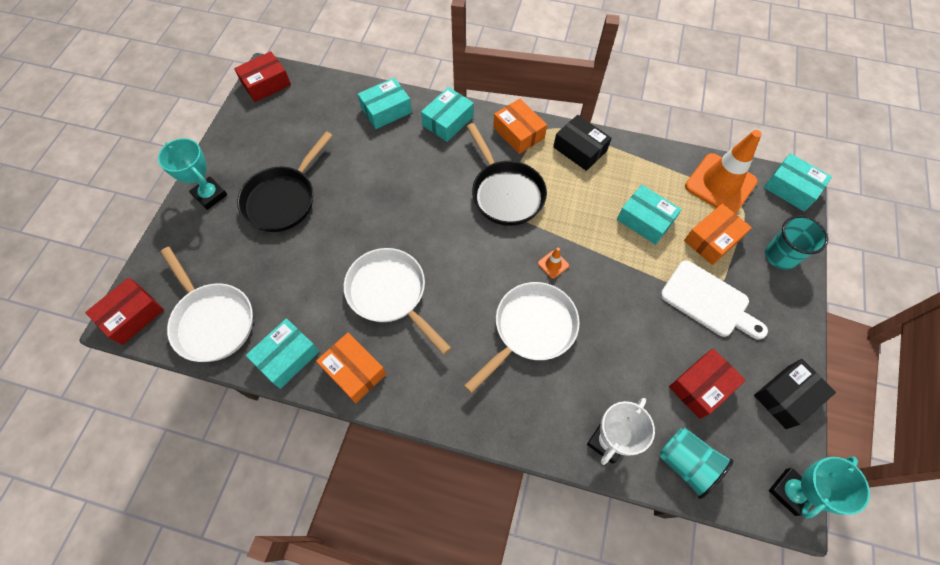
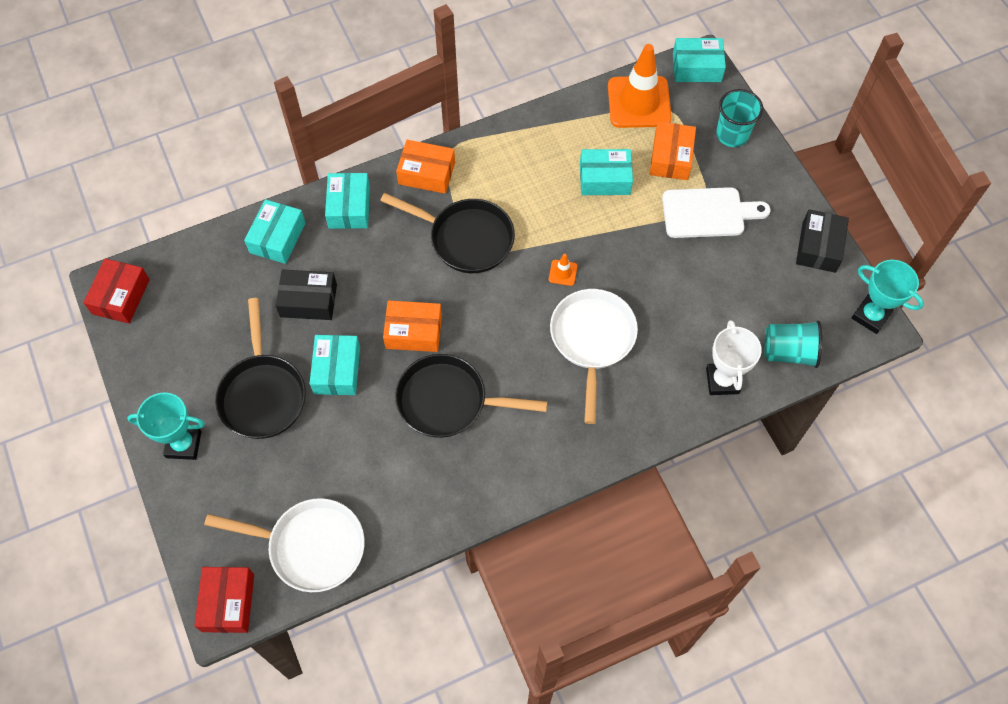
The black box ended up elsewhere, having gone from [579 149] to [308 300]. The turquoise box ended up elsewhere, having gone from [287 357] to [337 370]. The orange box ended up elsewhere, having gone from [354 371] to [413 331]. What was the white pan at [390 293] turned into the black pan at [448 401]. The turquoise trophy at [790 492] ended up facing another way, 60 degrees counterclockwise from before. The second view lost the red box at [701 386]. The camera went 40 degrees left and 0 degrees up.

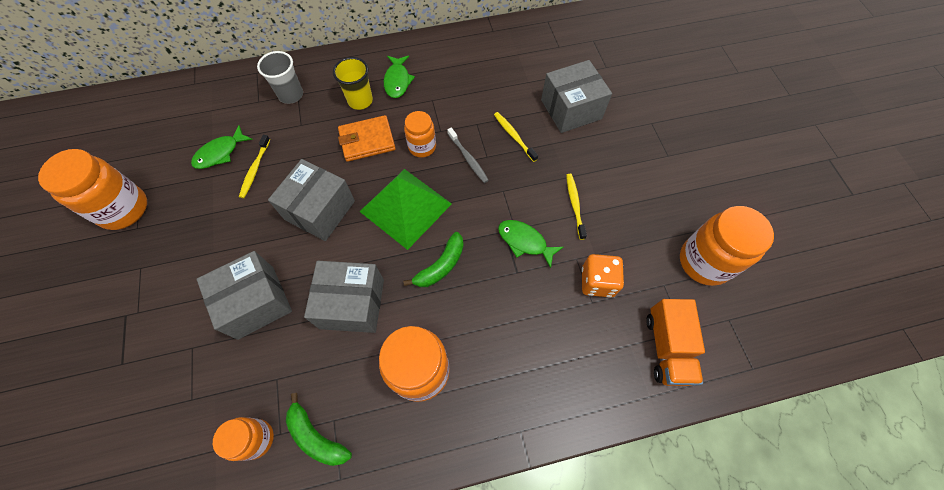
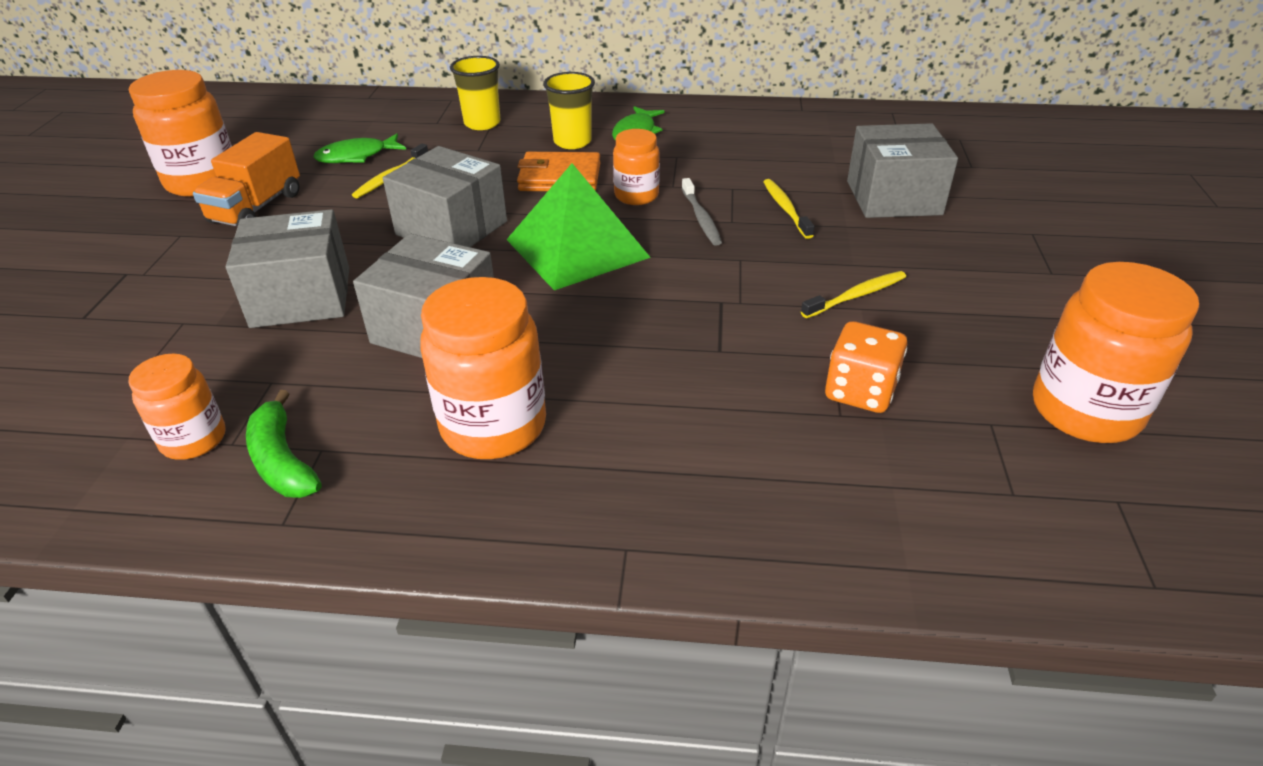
The orange truck ended up elsewhere, having gone from [667 348] to [256 208]. The grey box at [320 210] ended up facing another way, 75 degrees clockwise from before. What was the grey cup at [291 95] turned into the yellow cup at [482 123]. The yellow toothbrush at [574 205] ended up facing another way, 45 degrees clockwise from before. The second view lost the green banana at [441 266]. The second view lost the green fish at [524 241]. The camera went 20 degrees right and 25 degrees down.

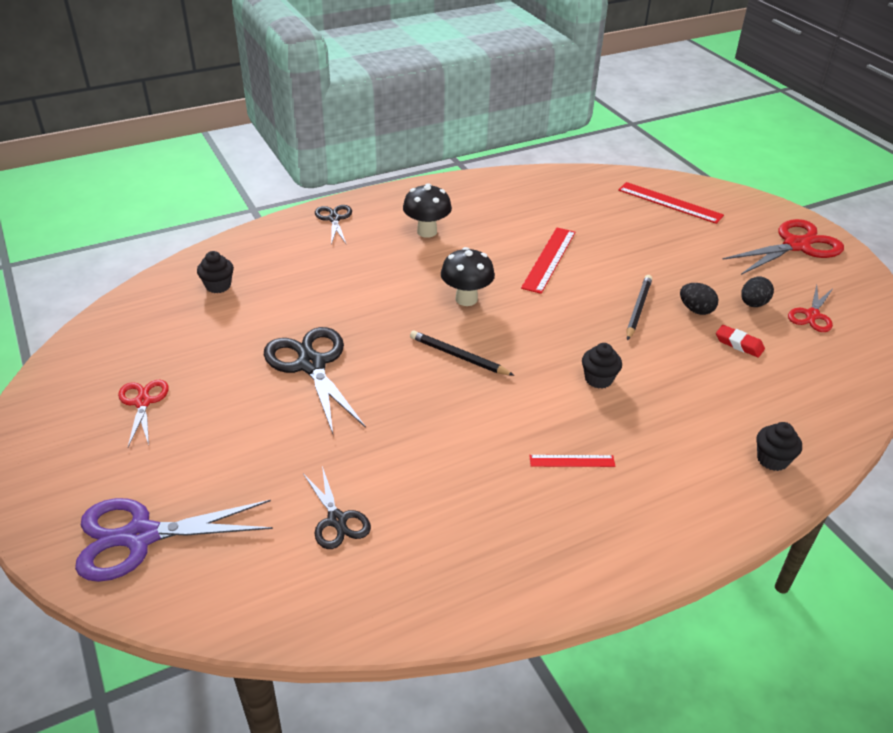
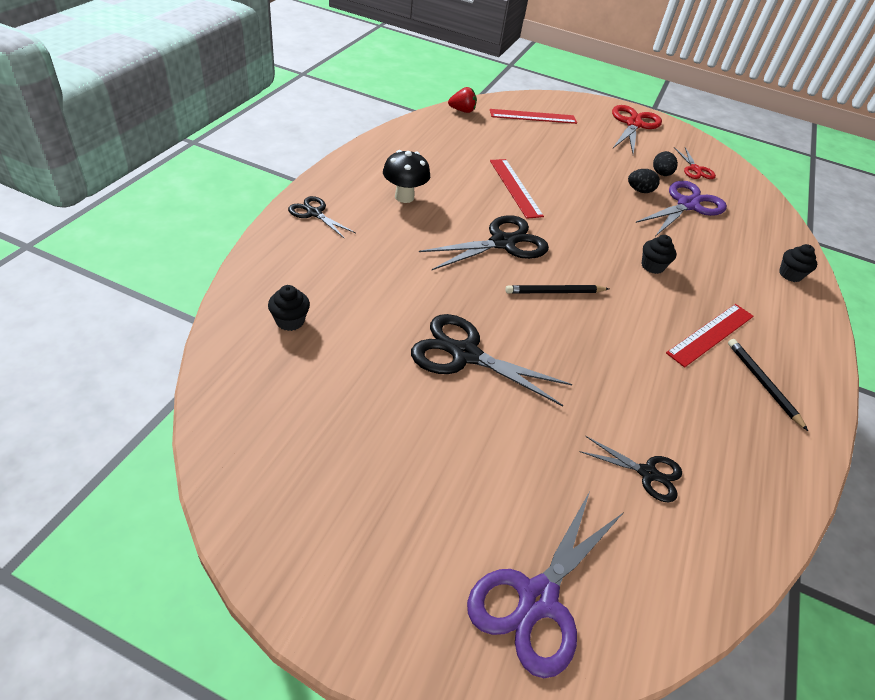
Where the black mushroom stood at [466 299], the black scissors came to stand at [502 243]. The second view gained the red strawberry at [462 111]. Where the red eraser stood at [739 344], the purple scissors came to stand at [687 205]. The size of the red ruler at [572 461] changed by a factor of 1.80. The black pencil ended up elsewhere, having gone from [638 309] to [762 384]. The second view lost the red scissors at [143 402]. The camera went 45 degrees left and 5 degrees up.

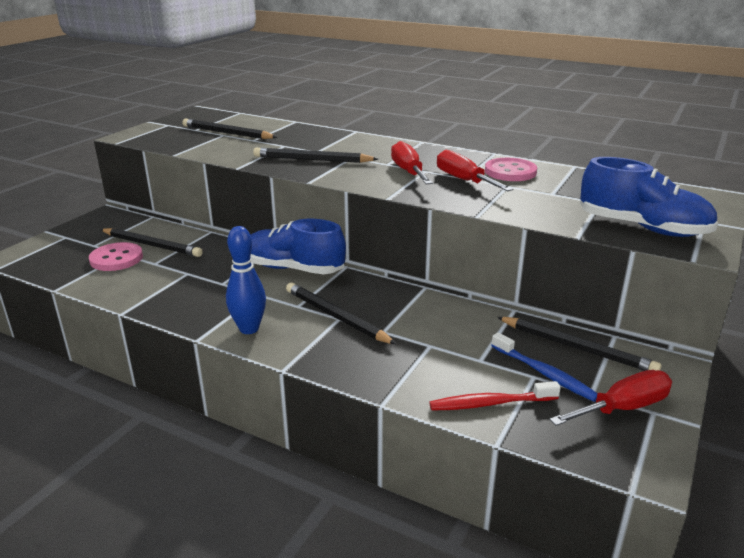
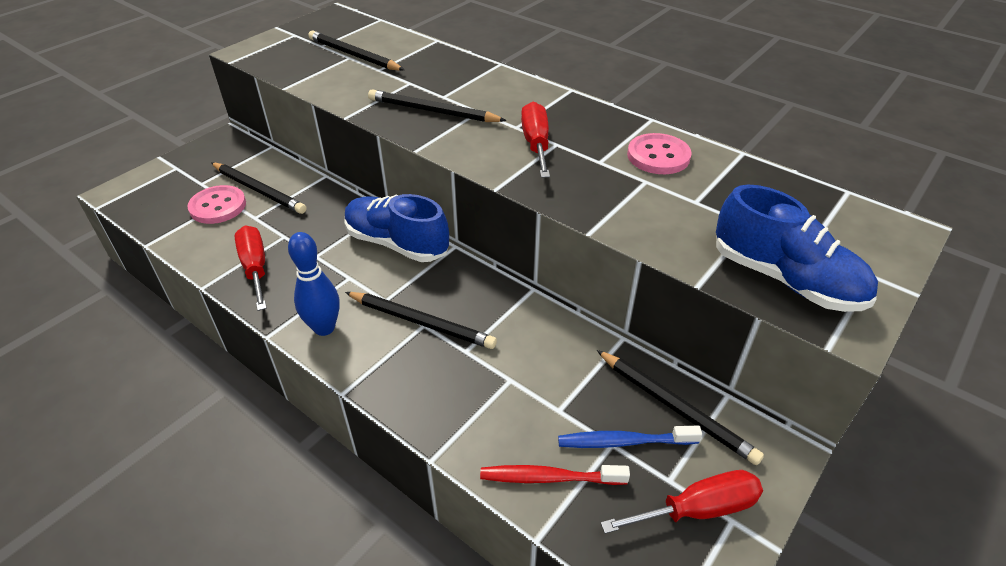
The red screwdriver ended up elsewhere, having gone from [464 180] to [255 268]. The black pencil at [336 316] ended up facing another way, 150 degrees clockwise from before. The blue toothbrush at [544 373] ended up facing another way, 120 degrees clockwise from before. The camera went 10 degrees right and 15 degrees up.

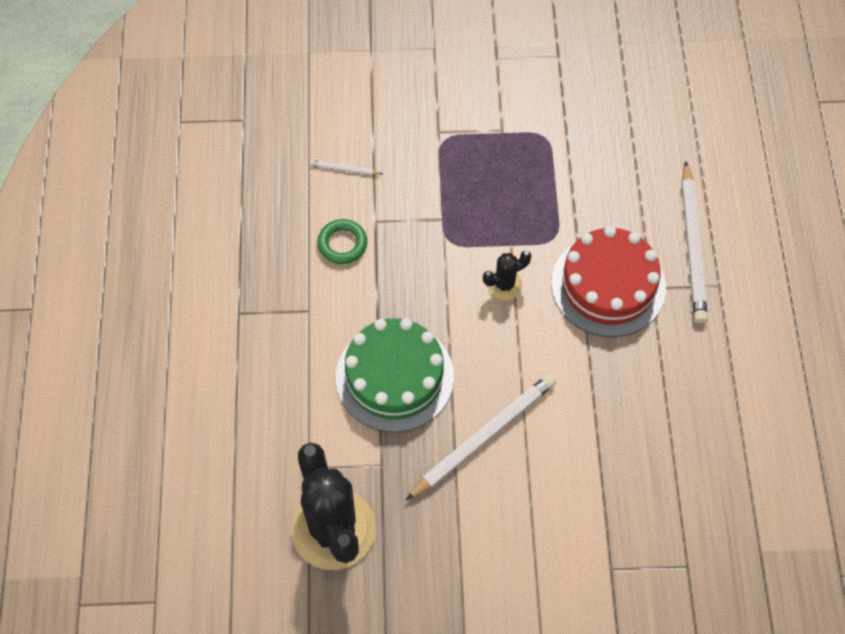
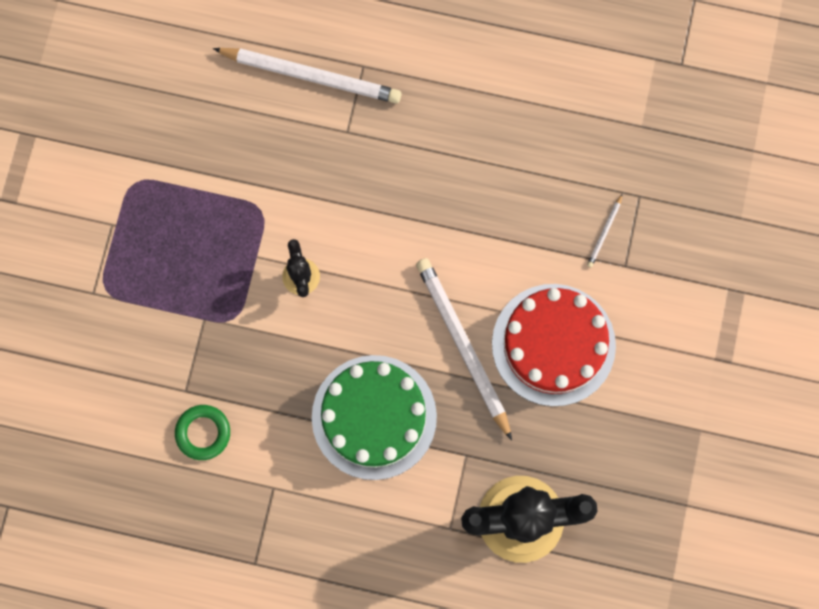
The red cake ended up elsewhere, having gone from [608 285] to [553 344]. The white pencil ended up elsewhere, having gone from [344 169] to [604 232]. The camera went 75 degrees left and 15 degrees up.

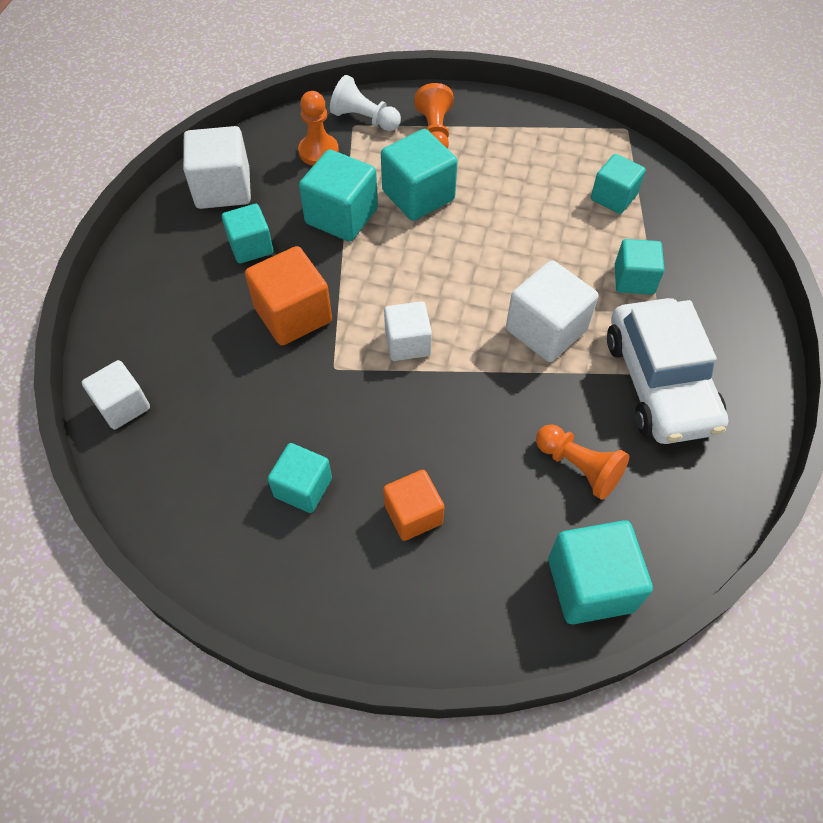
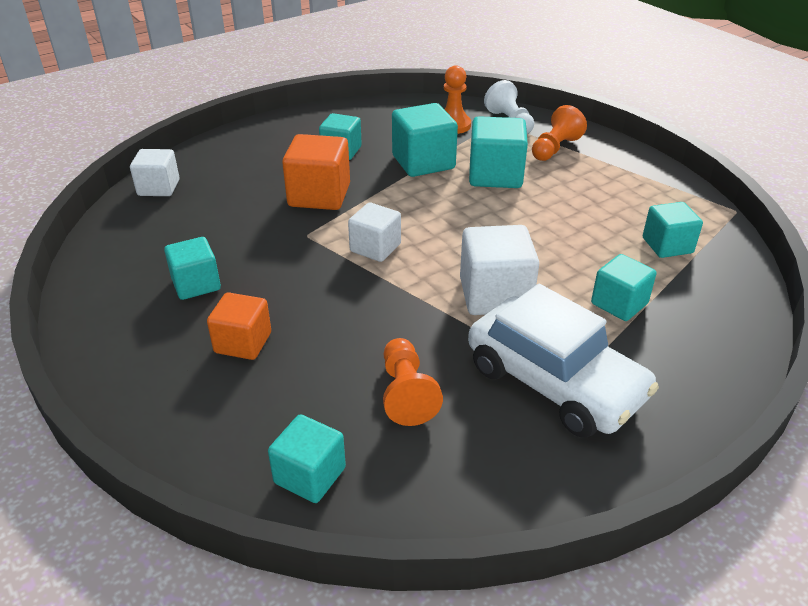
The size of the turquoise cube at [590 584] changed by a factor of 0.66. The white car at [659 383] ended up facing another way, 75 degrees counterclockwise from before. The second view lost the white cube at [223 188]. The camera went 40 degrees right and 20 degrees down.

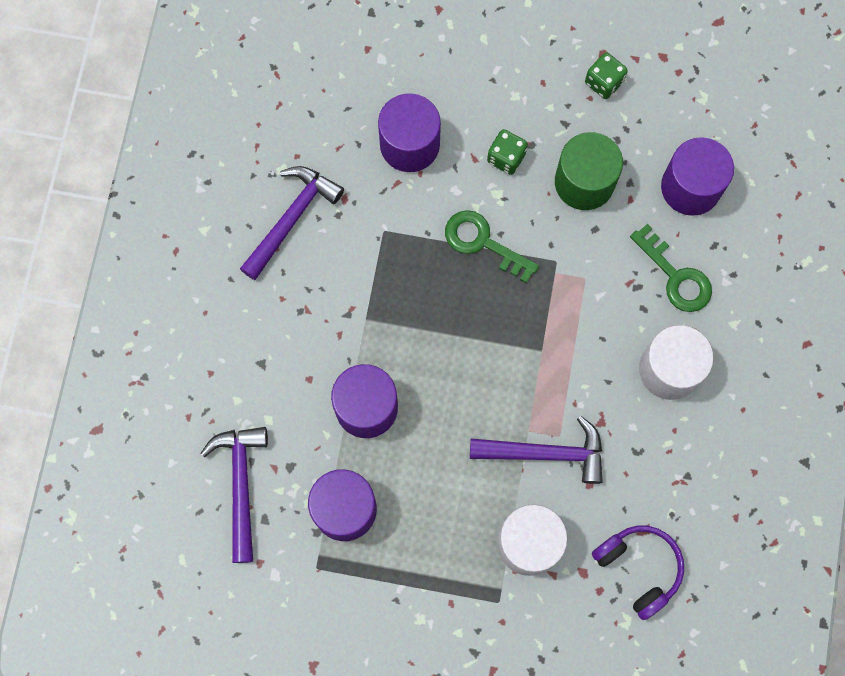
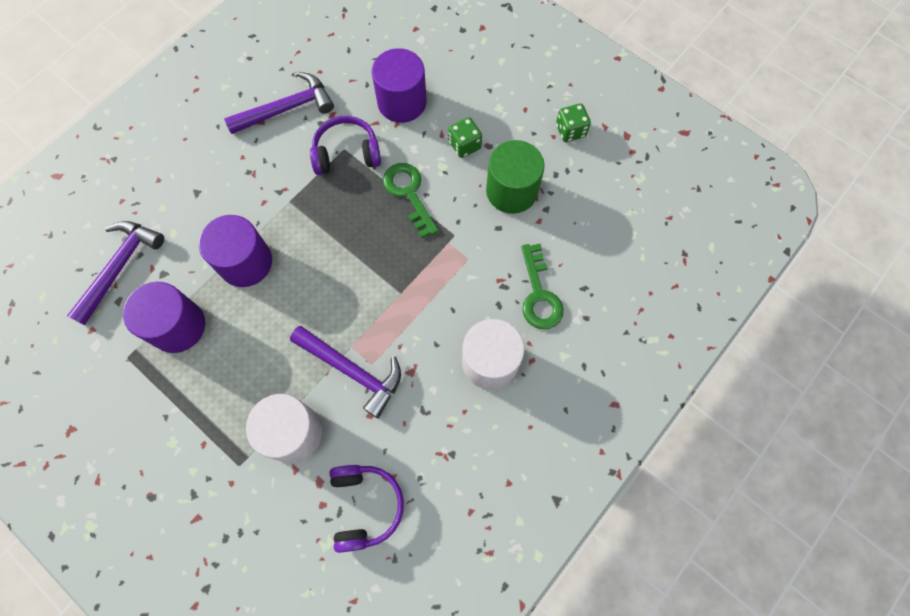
The second view gained the purple headphones at [346 153]. The second view lost the purple cylinder at [690 187]. The camera went 30 degrees right and 5 degrees down.

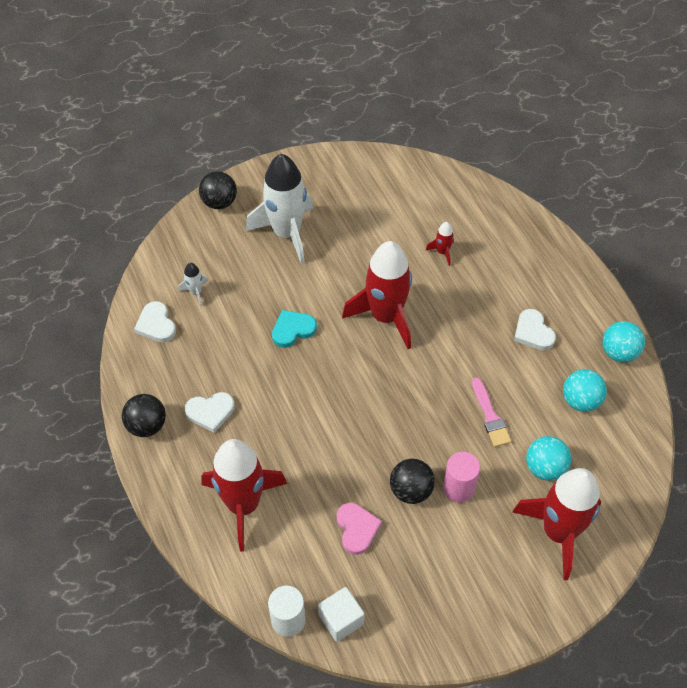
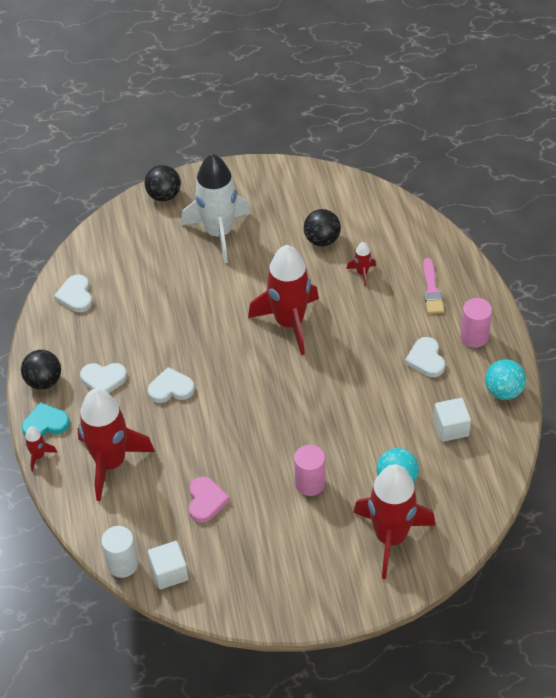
The turquoise heart ended up elsewhere, having gone from [293 330] to [45 424]. The second view gained the red rocket at [38 456]. The second view gained the white heart at [171 388]. The black ball ended up elsewhere, having gone from [411 490] to [322 240]. The pink brush ended up elsewhere, having gone from [490 416] to [432 290]. Where the turquoise ball stood at [580 401], the white cube came to stand at [451 428]. The second view gained the pink cylinder at [474 337]. The second view lost the white rocket at [196 292]. The camera went 15 degrees right and 5 degrees down.

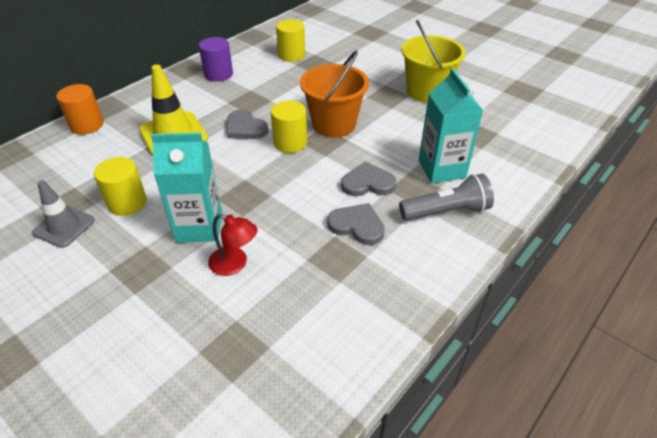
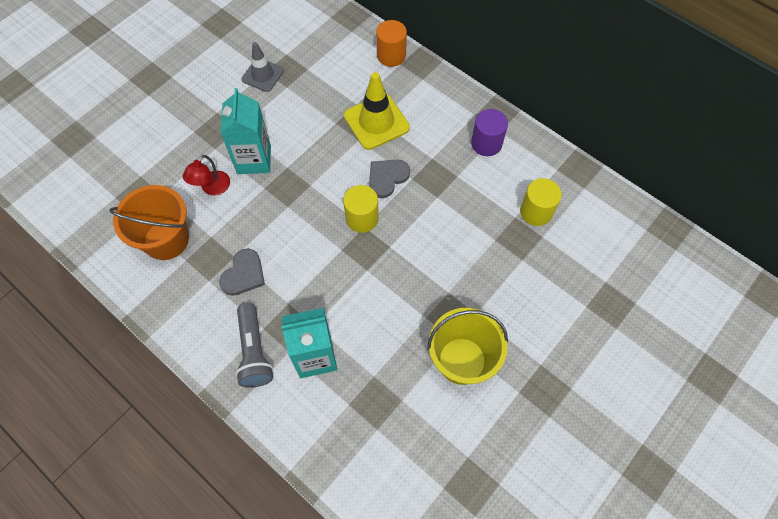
The orange bucket ended up elsewhere, having gone from [334 124] to [166 240]. The second view lost the yellow cylinder at [127 203]. The second view lost the grey heart at [367 183]. The camera went 90 degrees right and 20 degrees up.

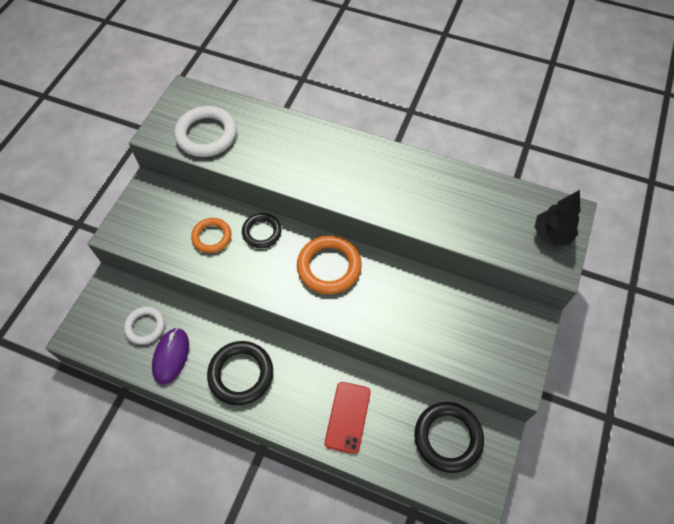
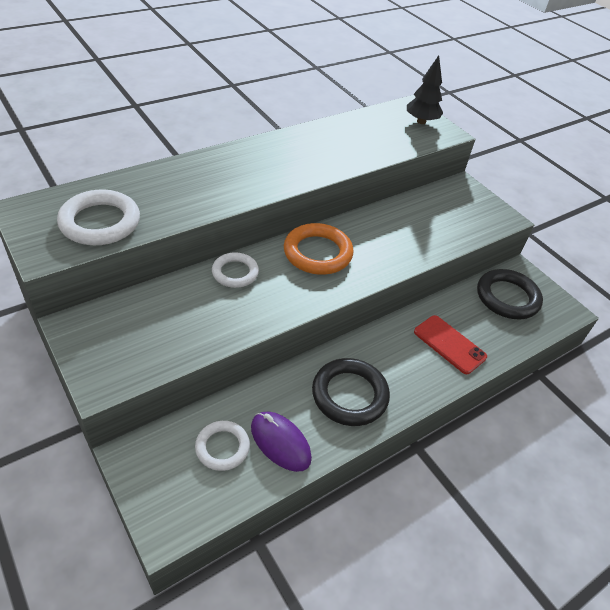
What was the black ring at [262 232] turned into the white ring at [235 273]. The second view lost the orange ring at [212 237]. The camera went 60 degrees left and 15 degrees down.

